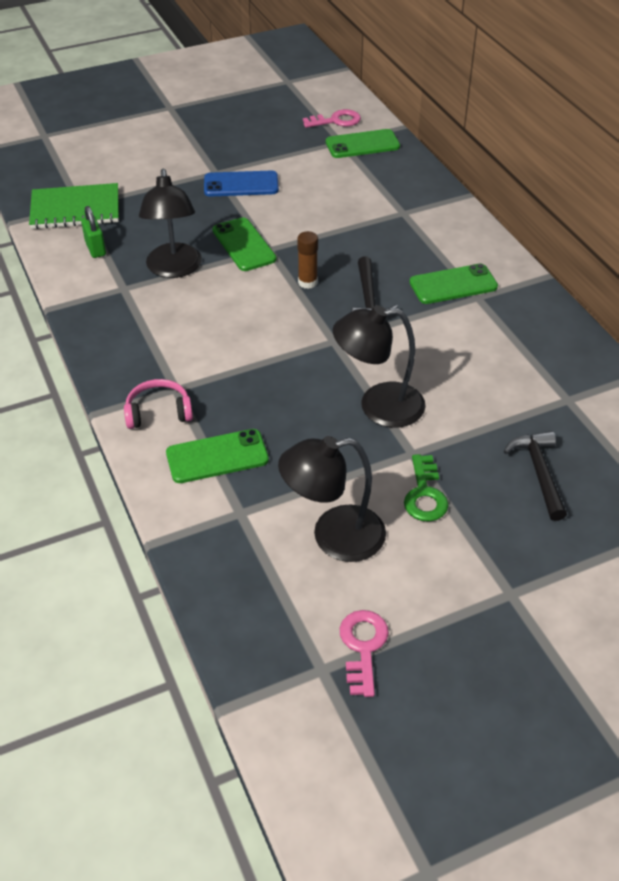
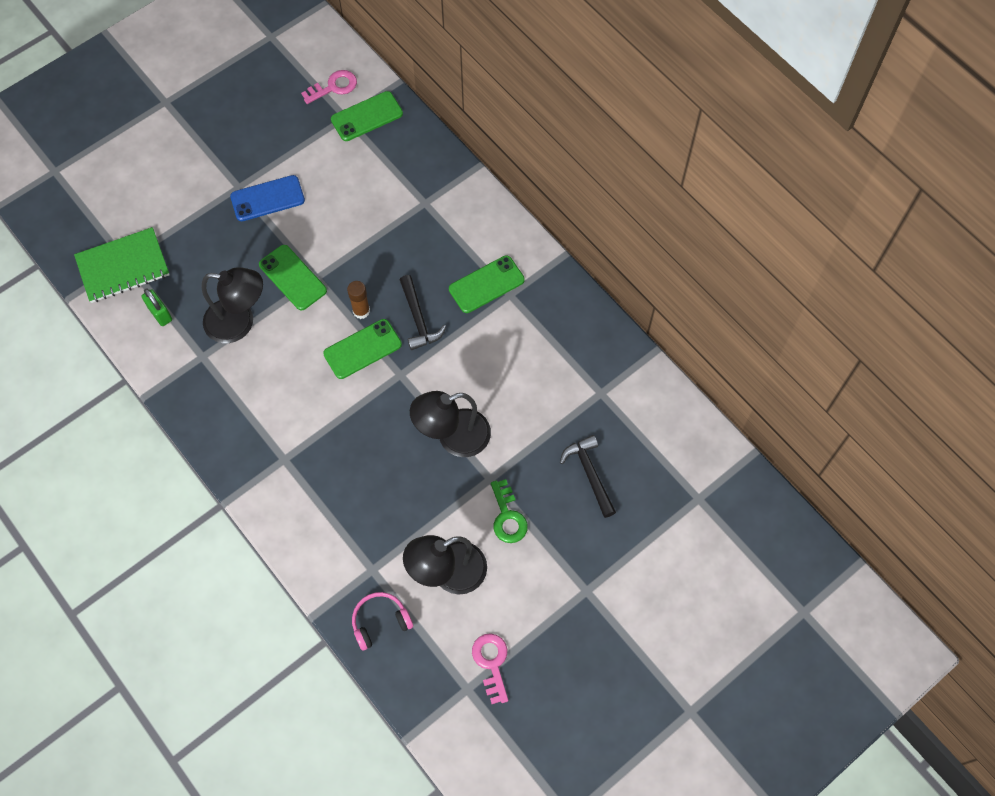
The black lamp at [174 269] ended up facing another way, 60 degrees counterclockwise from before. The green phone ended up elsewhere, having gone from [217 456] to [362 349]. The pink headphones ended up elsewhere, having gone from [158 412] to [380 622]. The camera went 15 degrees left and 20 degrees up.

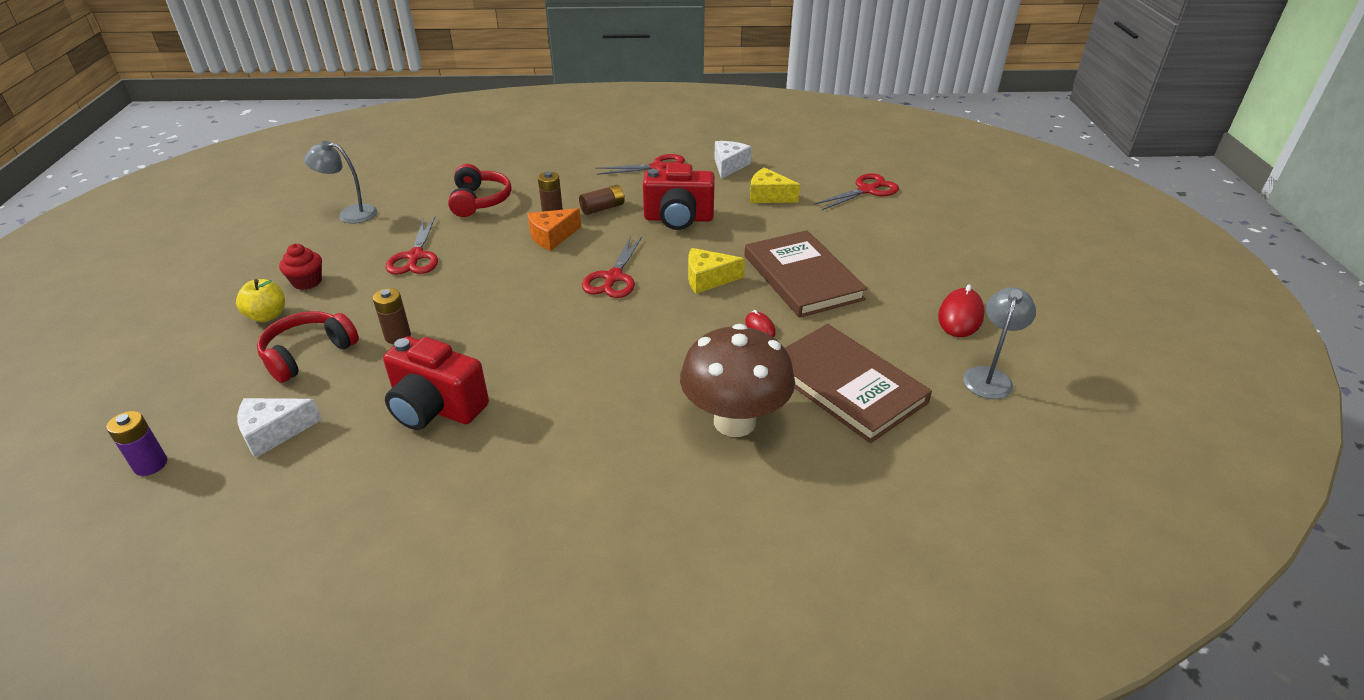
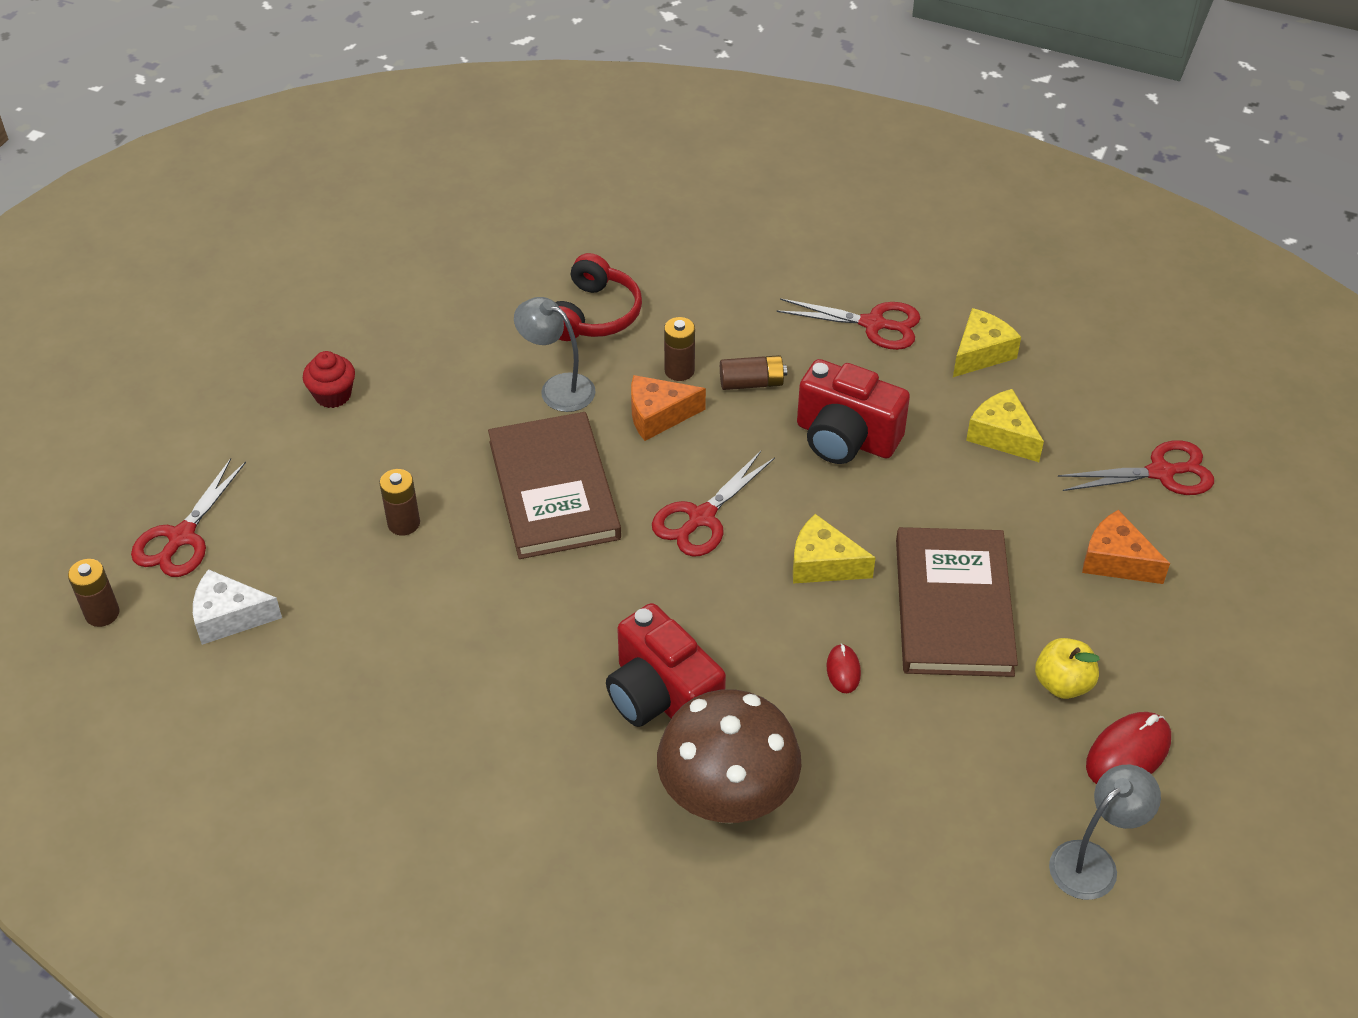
What was the purple battery at [150 465] turned into the brown battery at [102 613]. The red scissors ended up elsewhere, having gone from [415 256] to [181 537]. The brown book ended up elsewhere, having gone from [846 385] to [554 490]. The grey lamp ended up elsewhere, having gone from [350 214] to [558 388]. The red camera ended up elsewhere, having gone from [436 408] to [661 697]. What was the white cheese at [729 166] turned into the yellow cheese at [981 353]. The yellow apple ended up elsewhere, having gone from [267 316] to [1062 684]. The second view gained the orange cheese at [1116 560]. The second view lost the red headphones at [308 354]. The camera went 25 degrees right and 10 degrees up.

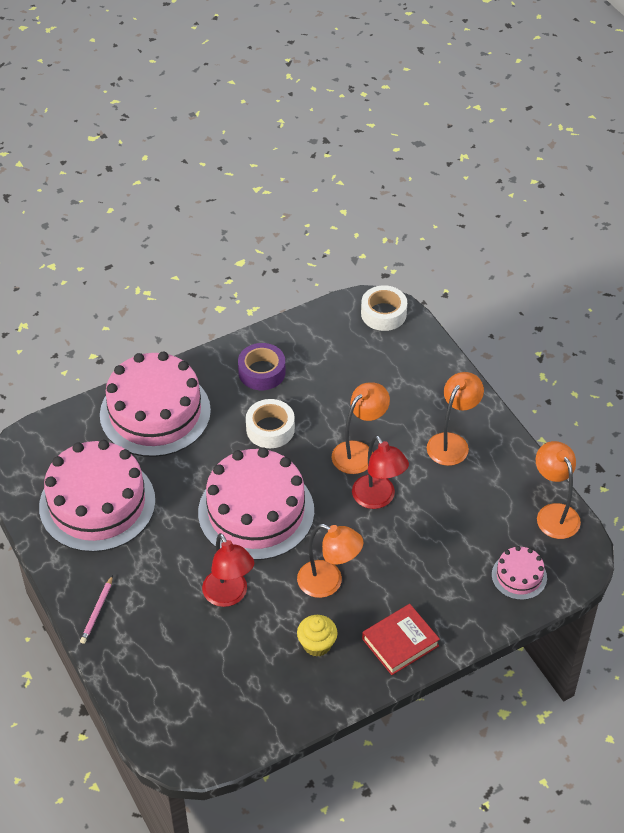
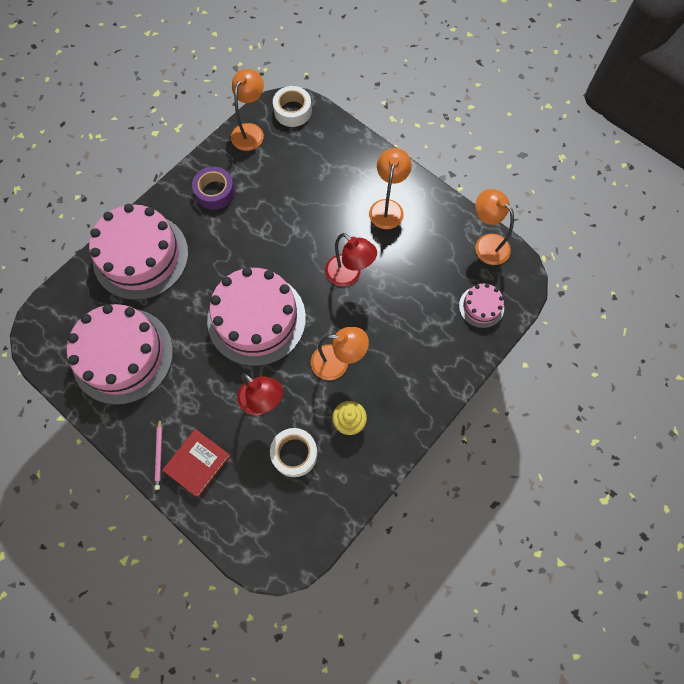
The red book ended up elsewhere, having gone from [400 642] to [198 463]. The orange lamp ended up elsewhere, having gone from [359 452] to [250 131]. The white tape ended up elsewhere, having gone from [270 429] to [294 454]. The camera went 20 degrees left and 20 degrees up.

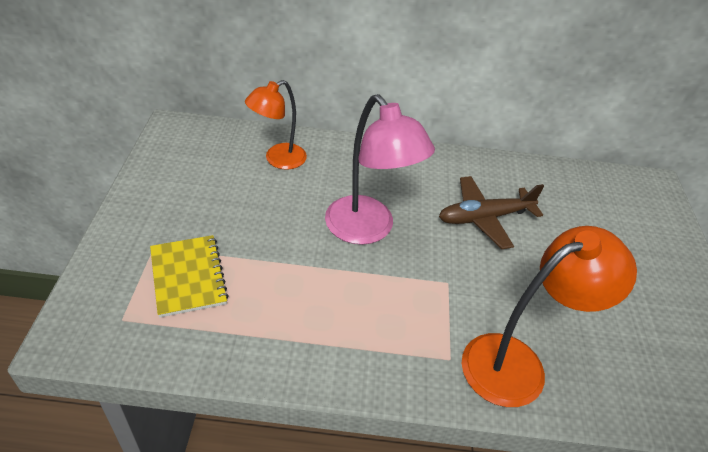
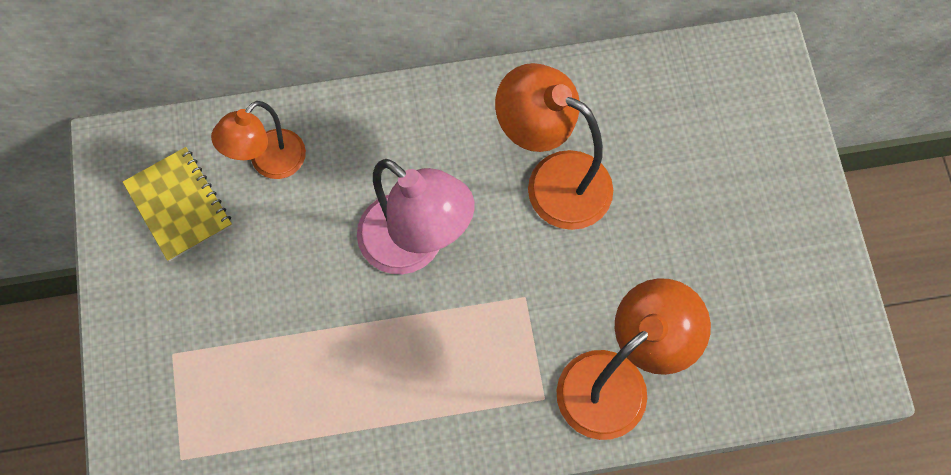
The yellow notebook ended up elsewhere, having gone from [188 276] to [178 205]. Where the brown plane stood at [484 218], the orange lamp came to stand at [553 181]. The camera went 10 degrees left and 25 degrees up.

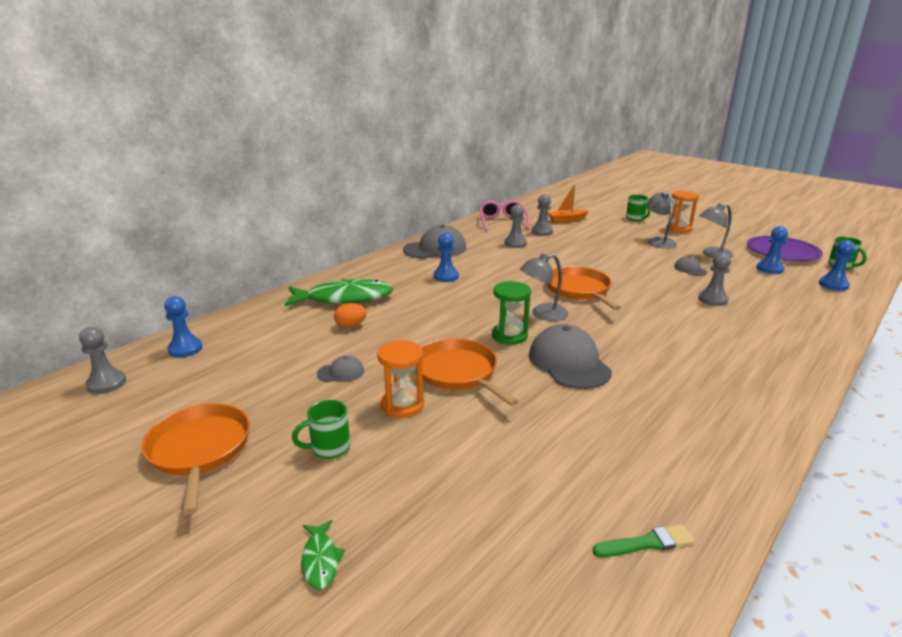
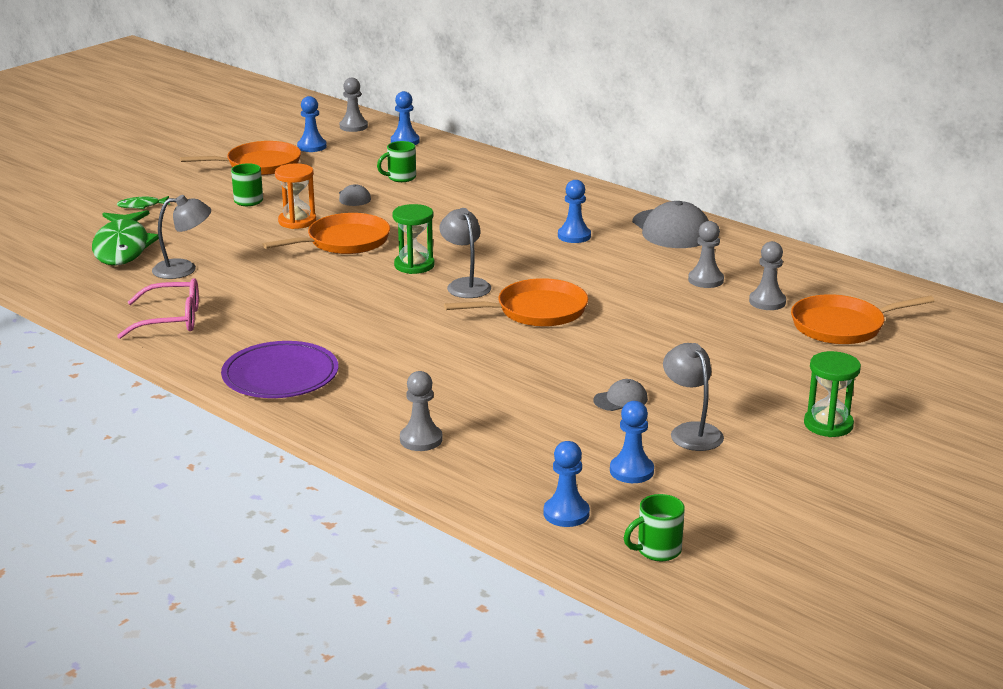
The green fish ended up elsewhere, having gone from [344 298] to [122 247]. The pink glasses ended up elsewhere, having gone from [502 221] to [171 320]. The grey lamp ended up elsewhere, having gone from [658 241] to [184 269]. The purple plate ended up elsewhere, having gone from [782 252] to [280 375]. The second view gained the blue pawn at [312 146]. The green mug ended up elsewhere, having gone from [635 219] to [400 178]. The grey pawn ended up elsewhere, having gone from [712 299] to [421 439]. Where the orange boat stood at [566 220], the orange pan came to stand at [842 326]. What was the orange hourglass at [679 229] turned into the green hourglass at [828 425]. The second view lost the orange egg at [350 326]. The second view lost the grey cap at [569 362]. The second view lost the green brush at [647 543]. The camera went 90 degrees right and 0 degrees up.

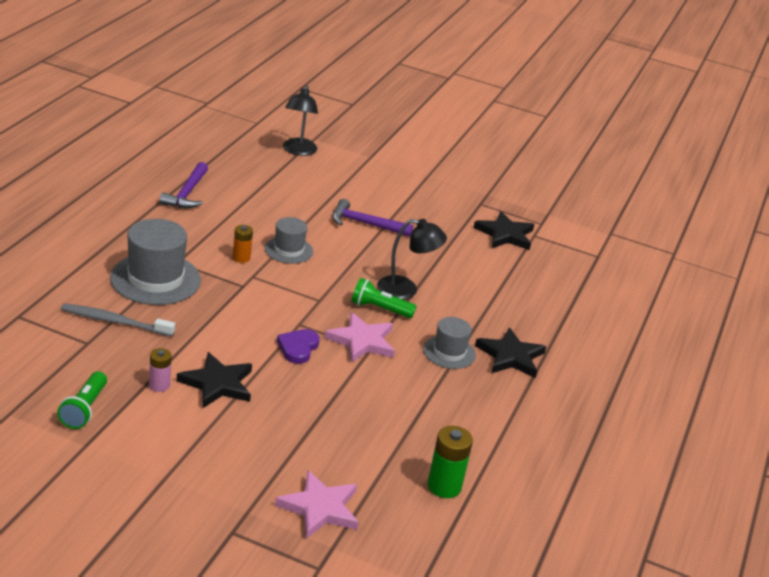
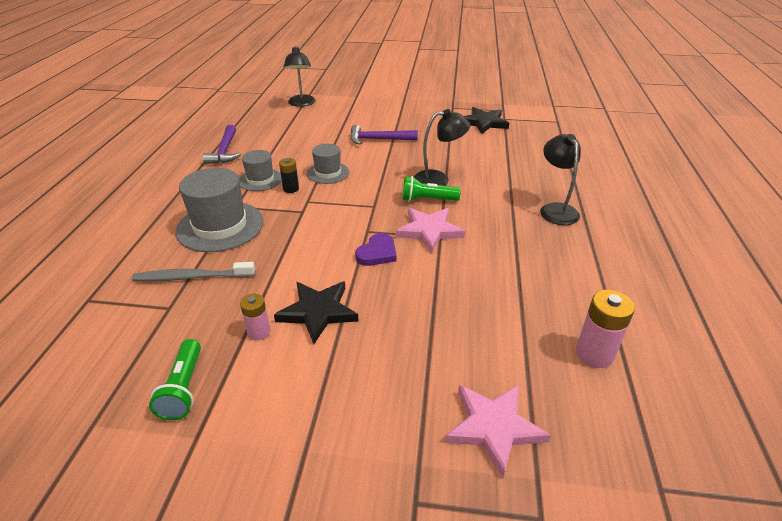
The grey hat ended up elsewhere, having gone from [449 352] to [260 180]. What was the orange battery at [241 258] turned into the black battery at [291 189]. The purple heart at [298 348] ended up facing another way, 150 degrees counterclockwise from before. Where the black star stood at [510 356], the black lamp came to stand at [555 209]. What was the green battery at [444 486] turned into the pink battery at [594 354]. The camera went 10 degrees left and 5 degrees up.

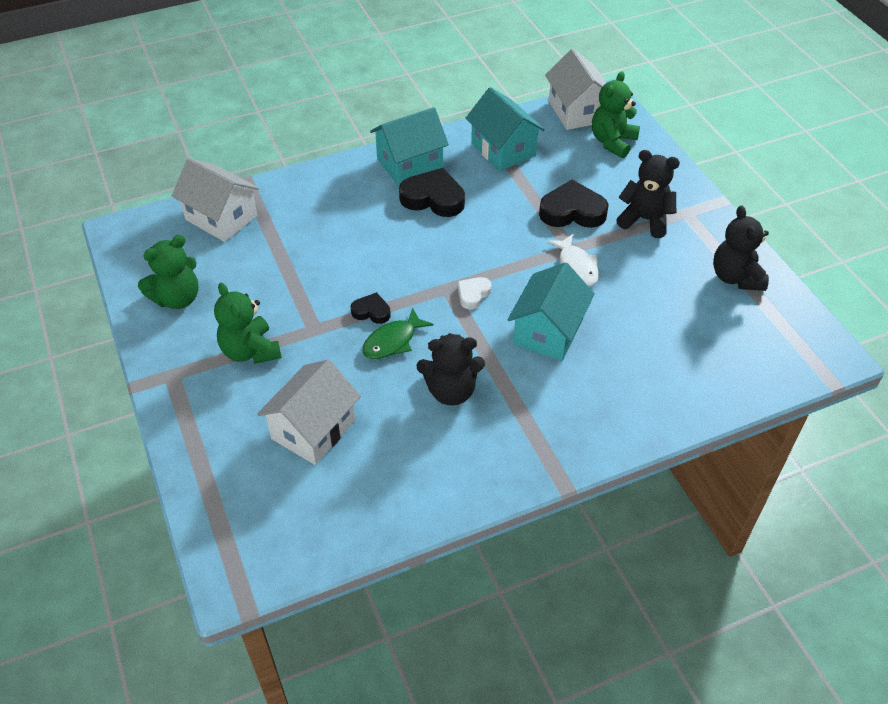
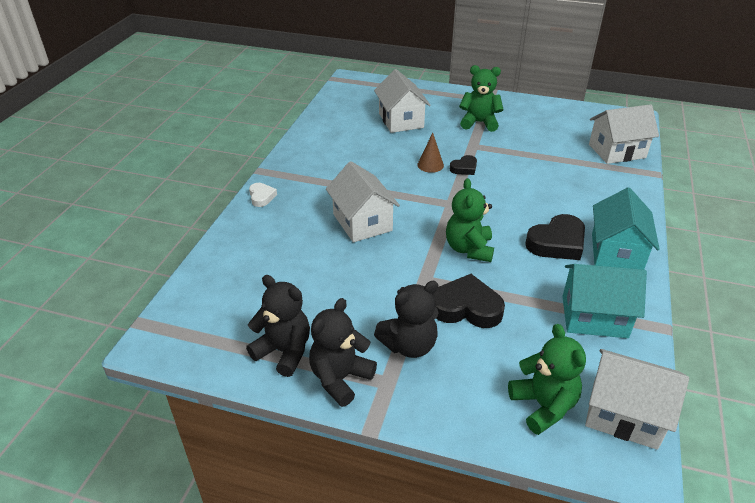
The white heart ended up elsewhere, having gone from [473 294] to [261 197]. The black teddy bear ended up elsewhere, having gone from [451 391] to [340 378]. What was the turquoise house at [548 332] turned into the white house at [362 222]. Where the green fish stood at [393 341], the brown cone came to stand at [430 165]. The black heart at [572 211] ended up facing another way, 120 degrees counterclockwise from before. The green teddy bear ended up elsewhere, having gone from [177 298] to [469 249]. The second view lost the white fish at [577 266]. The camera went 130 degrees right and 10 degrees down.

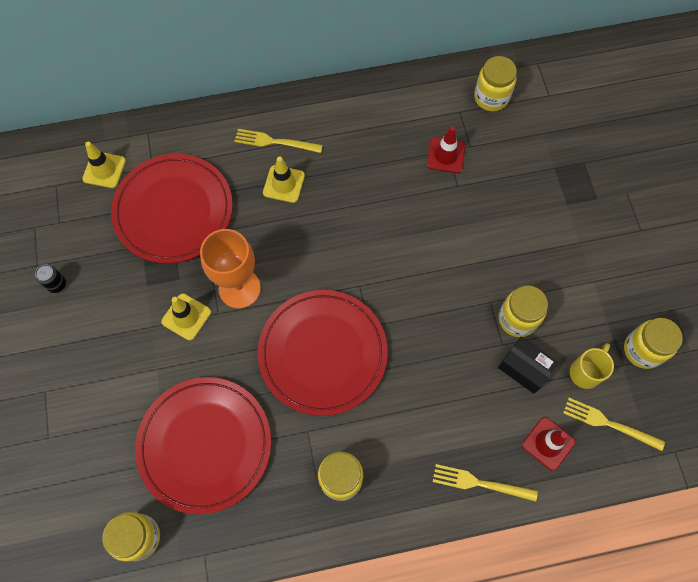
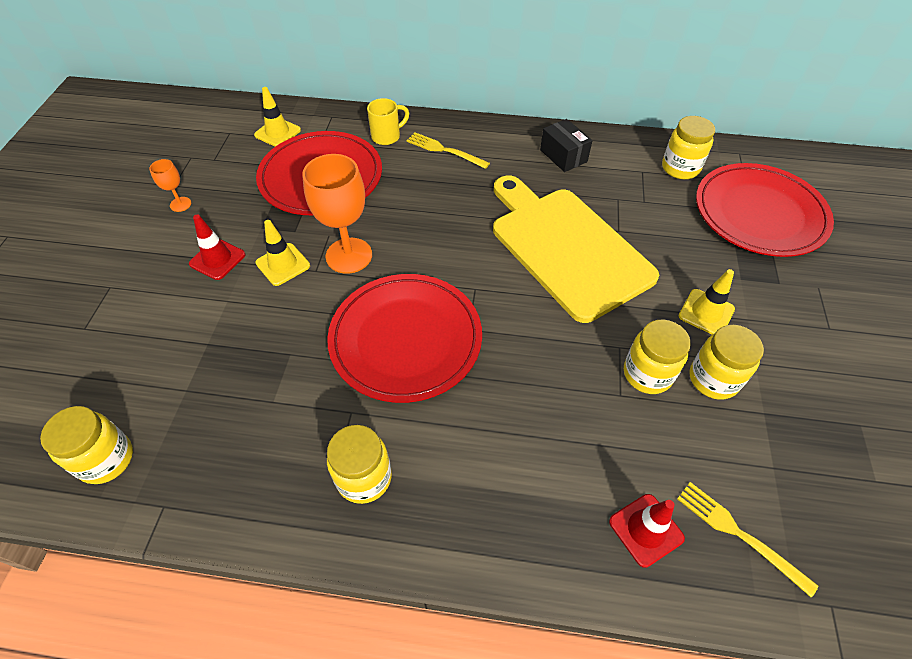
Where the black can stood at [57 284], the orange goblet came to stand at [180 204]. The red traffic cone ended up elsewhere, having gone from [445 155] to [217 259]. The yellow mug ended up elsewhere, having gone from [586 372] to [387 136]. The second view gained the yellow cutting board at [566 247]. The black box ended up elsewhere, having gone from [524 368] to [563 156]. The yellow traffic cone ended up elsewhere, having gone from [284 184] to [706 312]. The yellow jar ended up elsewhere, having gone from [642 350] to [713 379]. The red plate ended up elsewhere, having gone from [205 445] to [759 213]. The second view lost the yellow fork at [480 483]. The camera went 20 degrees right and 15 degrees down.

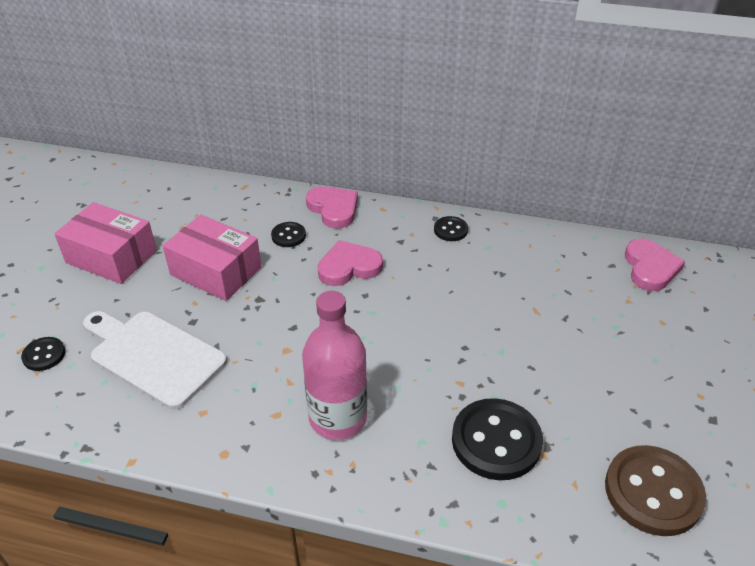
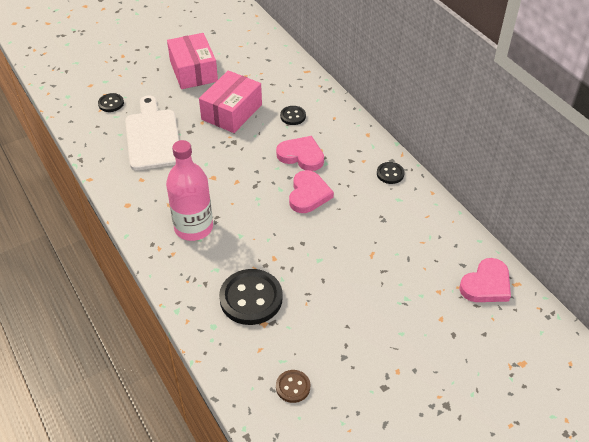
The pink box at [216 271] ended up facing another way, 45 degrees clockwise from before. The size of the brown button at [653 492] changed by a factor of 0.50. The pink heart ended up elsewhere, having gone from [333 209] to [308 194]. The camera went 45 degrees right and 5 degrees up.

